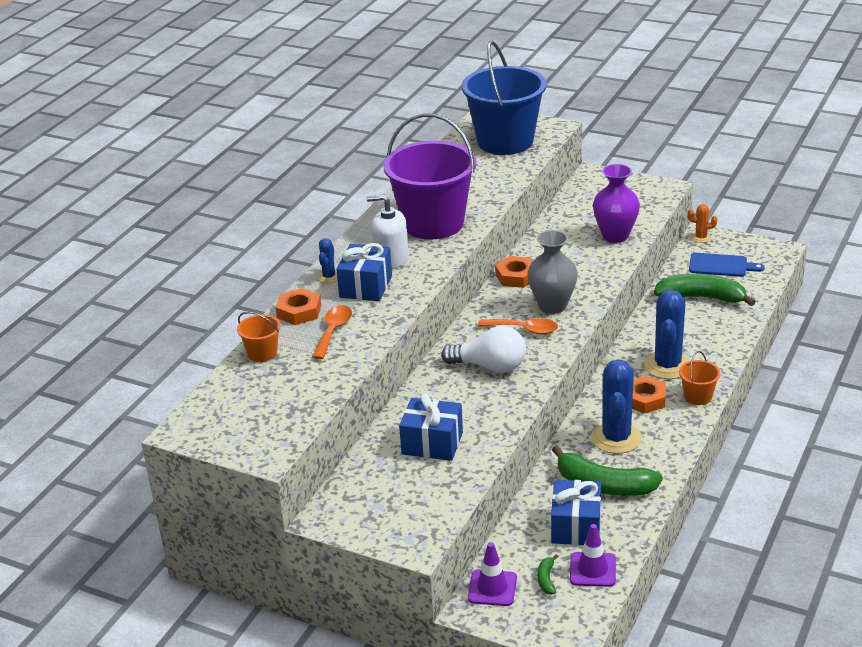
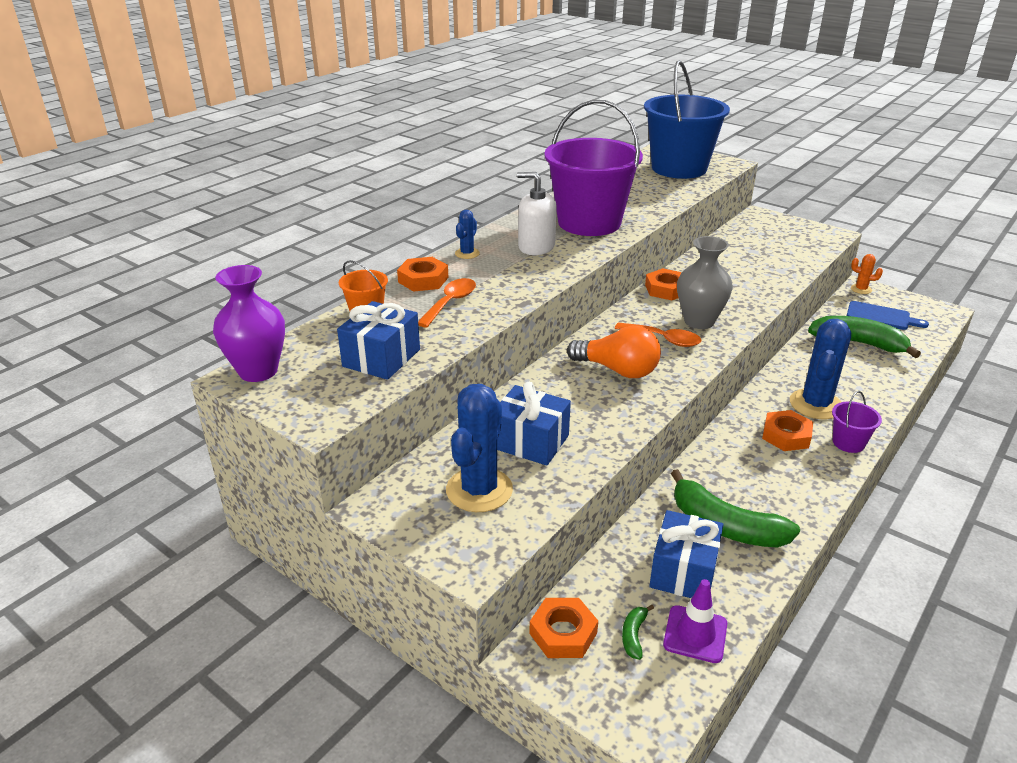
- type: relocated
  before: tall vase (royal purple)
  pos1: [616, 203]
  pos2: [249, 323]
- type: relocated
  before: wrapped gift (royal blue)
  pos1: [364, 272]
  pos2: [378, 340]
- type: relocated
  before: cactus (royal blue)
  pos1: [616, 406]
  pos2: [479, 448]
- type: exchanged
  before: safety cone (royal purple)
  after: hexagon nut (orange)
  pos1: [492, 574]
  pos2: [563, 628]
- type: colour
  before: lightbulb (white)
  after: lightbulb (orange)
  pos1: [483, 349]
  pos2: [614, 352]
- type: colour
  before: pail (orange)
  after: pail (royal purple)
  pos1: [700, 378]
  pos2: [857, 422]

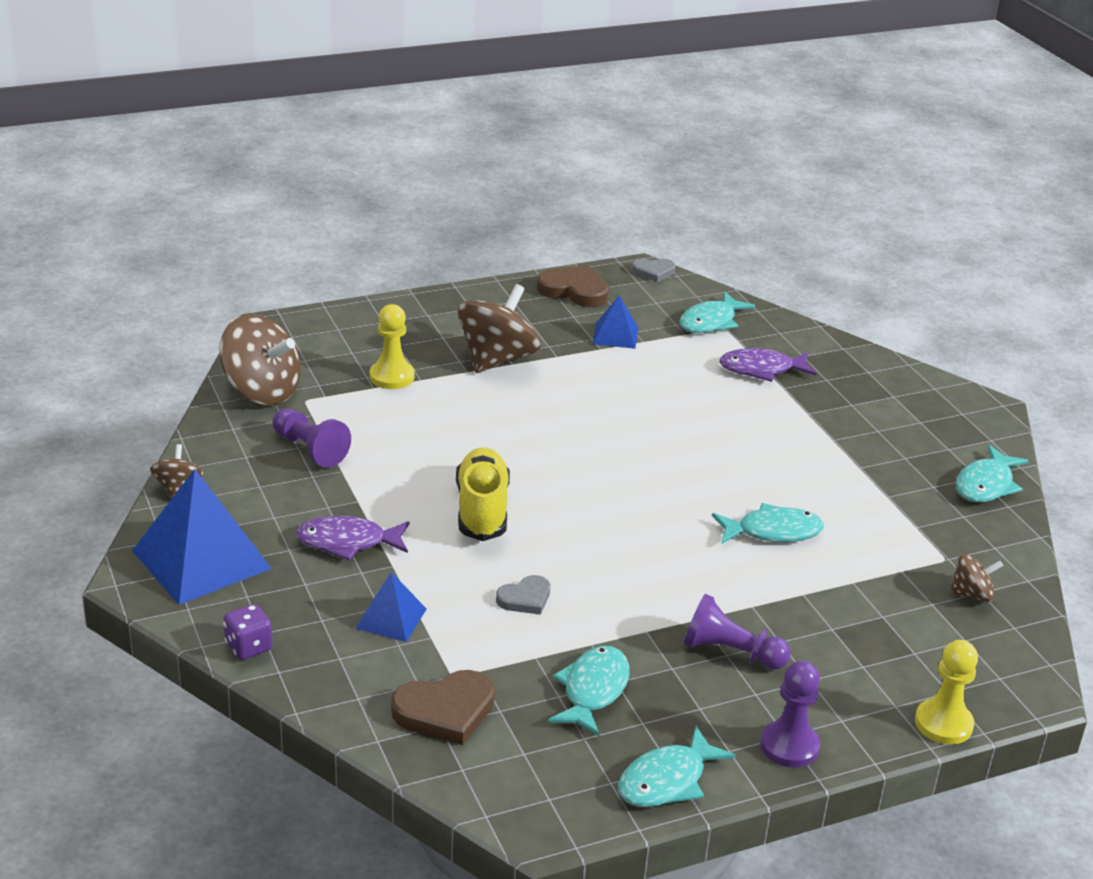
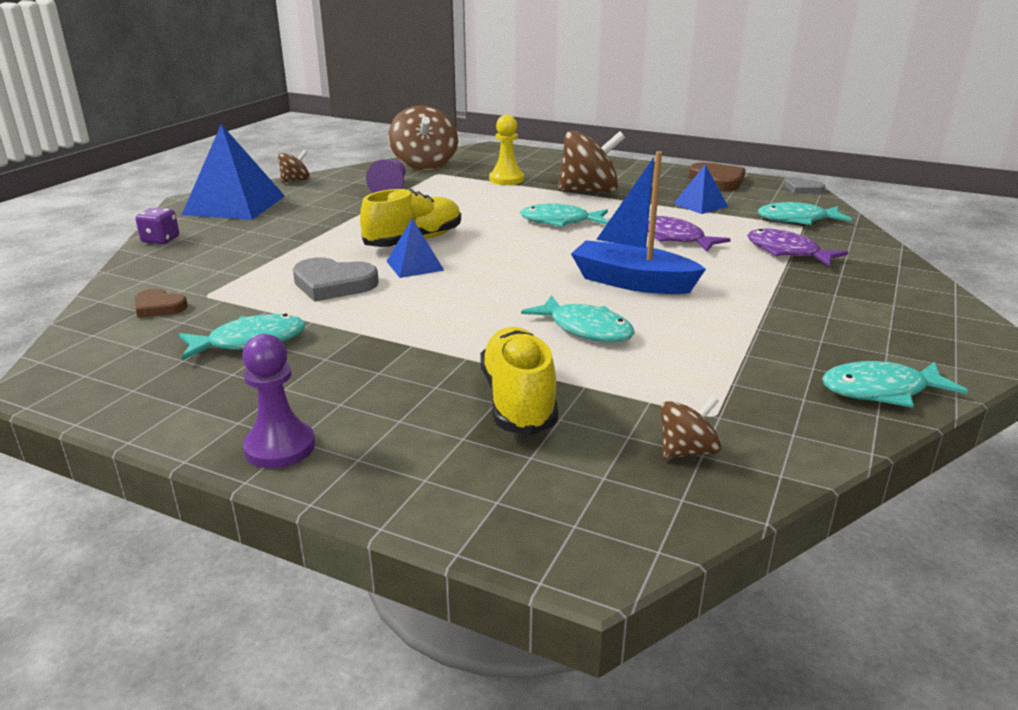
- type: size
  before: love heart (brown)
  pos1: [443, 707]
  pos2: [161, 303]
  scale: 0.61
- type: size
  before: love heart (grey)
  pos1: [523, 595]
  pos2: [336, 280]
  scale: 1.65
- type: relocated
  before: pyramid (royal blue)
  pos1: [390, 607]
  pos2: [415, 248]
- type: appeared
  after: sneaker (yellow)
  pos2: [519, 381]
- type: relocated
  before: fish figure (teal)
  pos1: [677, 766]
  pos2: [564, 215]
- type: appeared
  after: sailboat (royal blue)
  pos2: [638, 222]
- type: relocated
  before: fish figure (royal purple)
  pos1: [352, 538]
  pos2: [689, 234]
- type: spun
  before: whirligig (brown)
  pos1: [976, 578]
  pos2: [691, 427]
  turn: -75
- type: missing
  before: chess pawn (royal purple)
  pos1: [737, 632]
- type: missing
  before: chess pawn (yellow)
  pos1: [946, 692]

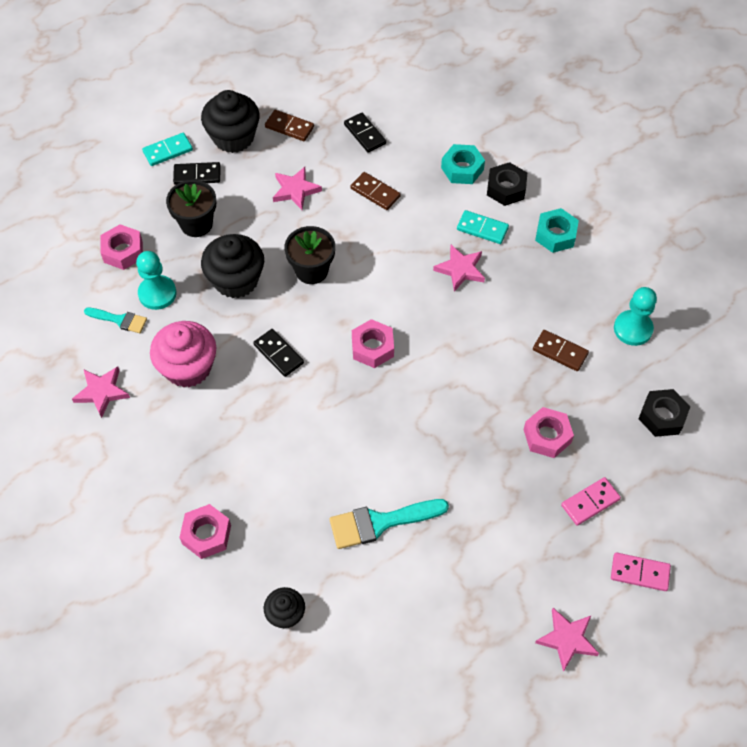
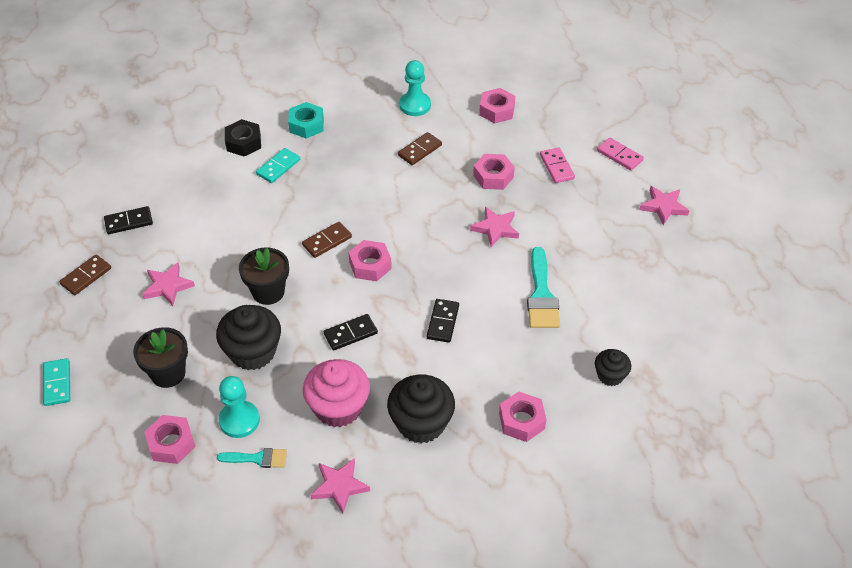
- type: spun
  before: paintbrush (teal)
  pos1: [115, 320]
  pos2: [252, 458]
  turn: 60
- type: relocated
  before: domino tile (brown)
  pos1: [376, 191]
  pos2: [327, 240]
- type: relocated
  before: muffin (ebony)
  pos1: [230, 121]
  pos2: [421, 409]
- type: relocated
  before: domino tile (ebony)
  pos1: [196, 173]
  pos2: [443, 321]
- type: relocated
  before: five-pointed star (pink)
  pos1: [459, 268]
  pos2: [494, 227]
- type: colour
  before: hexagon nut (ebony)
  after: hexagon nut (pink)
  pos1: [664, 413]
  pos2: [497, 106]
- type: spun
  before: domino tile (pink)
  pos1: [641, 571]
  pos2: [620, 154]
  turn: -75
- type: missing
  before: hexagon nut (teal)
  pos1: [463, 164]

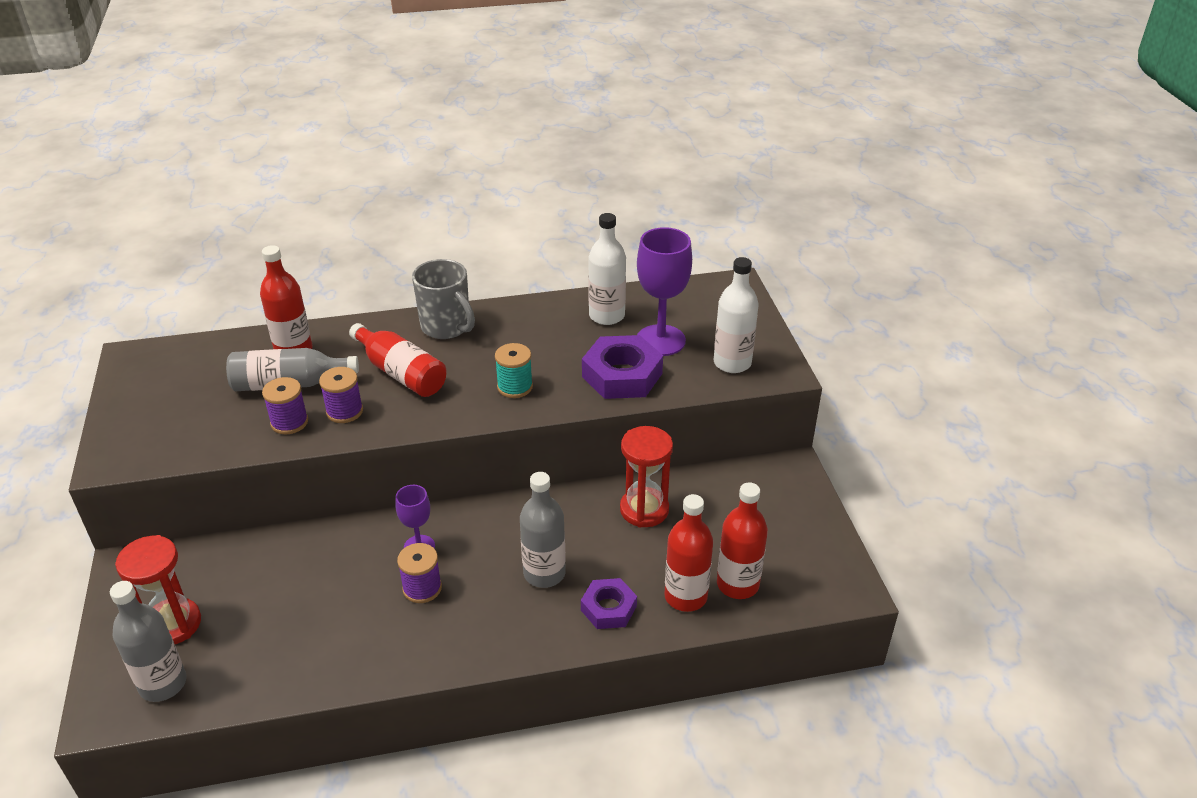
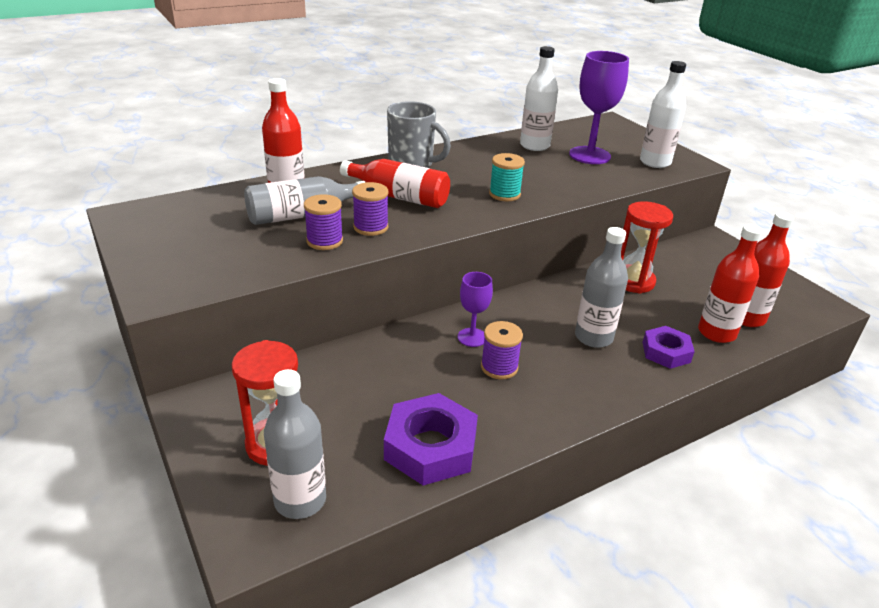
- type: relocated
  before: hexagon nut (royal purple)
  pos1: [622, 367]
  pos2: [431, 439]

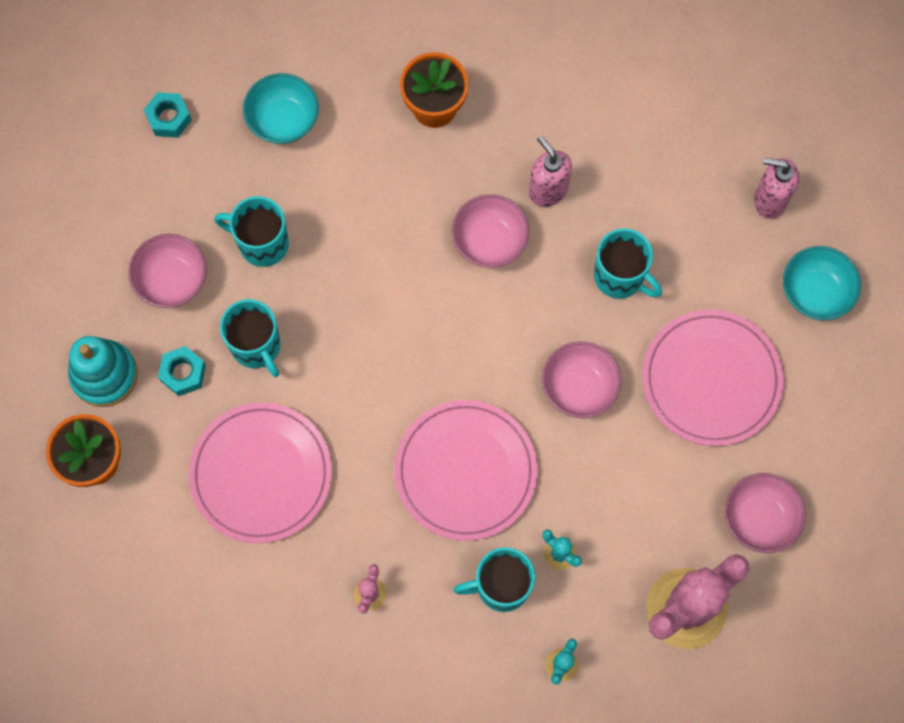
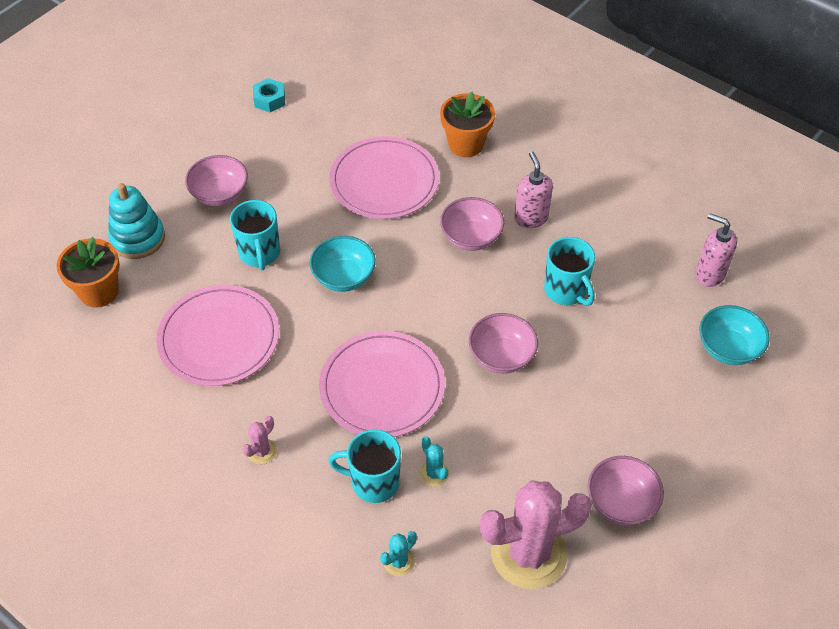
- type: relocated
  before: serving bowl (teal)
  pos1: [281, 108]
  pos2: [343, 264]
- type: relocated
  before: dinner plate (pink)
  pos1: [713, 378]
  pos2: [384, 177]
- type: missing
  before: hexagon nut (teal)
  pos1: [182, 371]
- type: missing
  before: tea mug (teal)
  pos1: [251, 231]

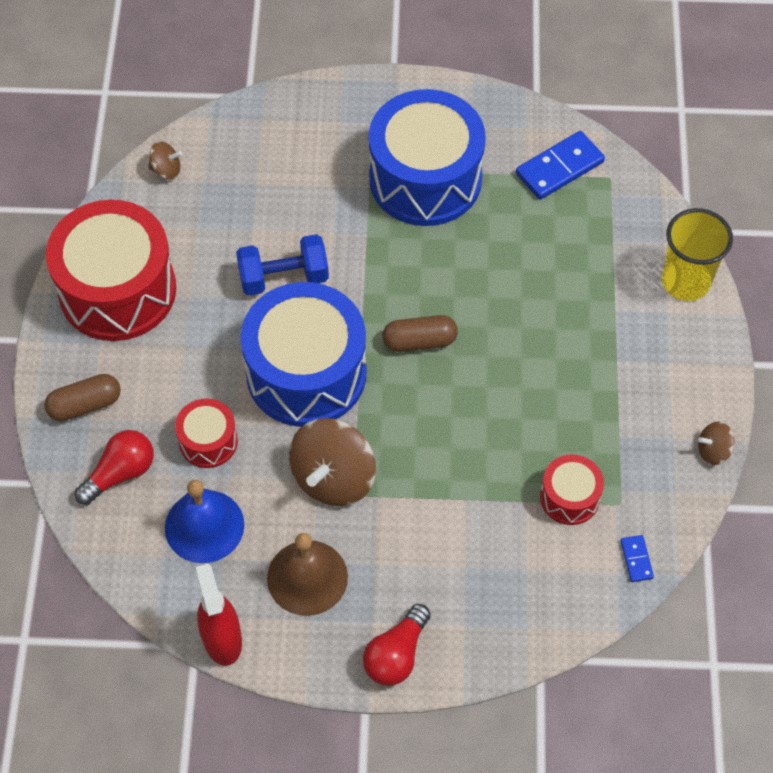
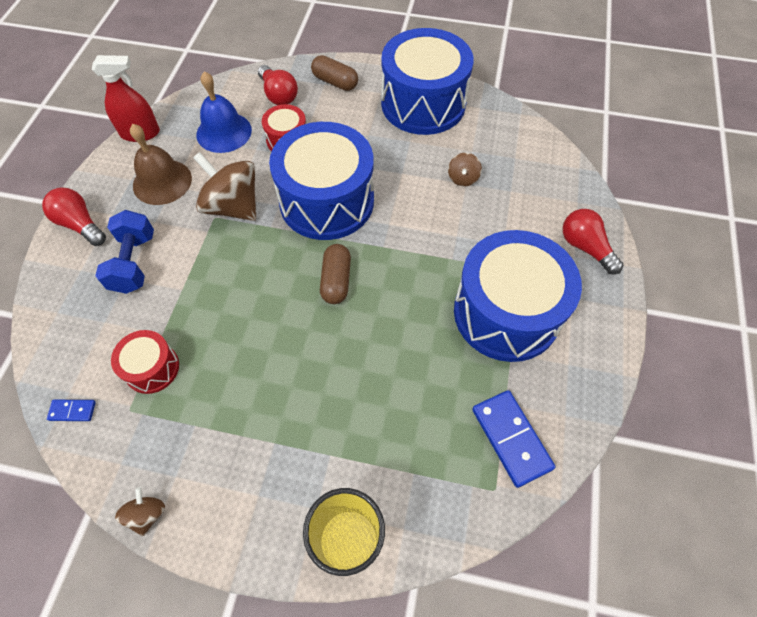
- type: relocated
  before: dumbbell (royal blue)
  pos1: [282, 265]
  pos2: [124, 252]
- type: spun
  before: pill (brown)
  pos1: [82, 397]
  pos2: [334, 73]
  turn: -45
- type: colour
  before: toy drum (red)
  after: toy drum (royal blue)
  pos1: [111, 270]
  pos2: [427, 81]
- type: relocated
  before: whirligig (brown)
  pos1: [165, 160]
  pos2: [465, 169]
- type: appeared
  after: lightbulb (red)
  pos2: [593, 241]

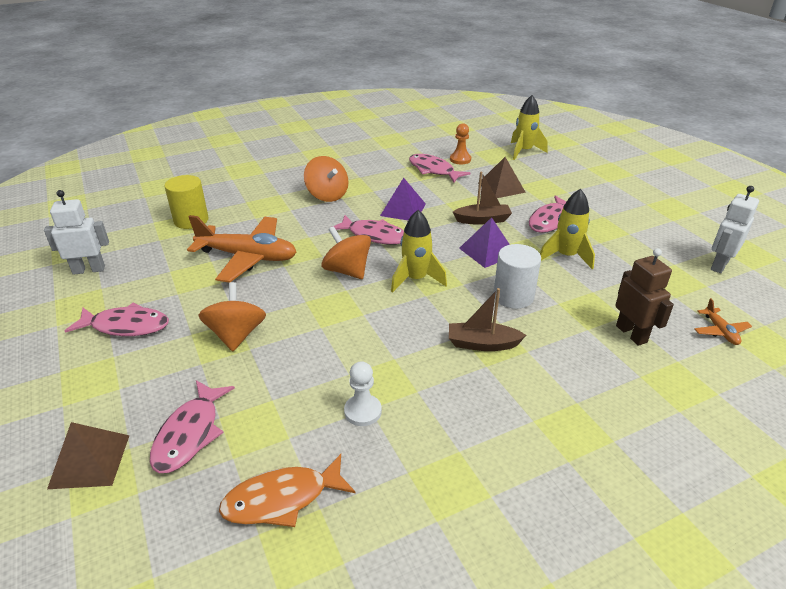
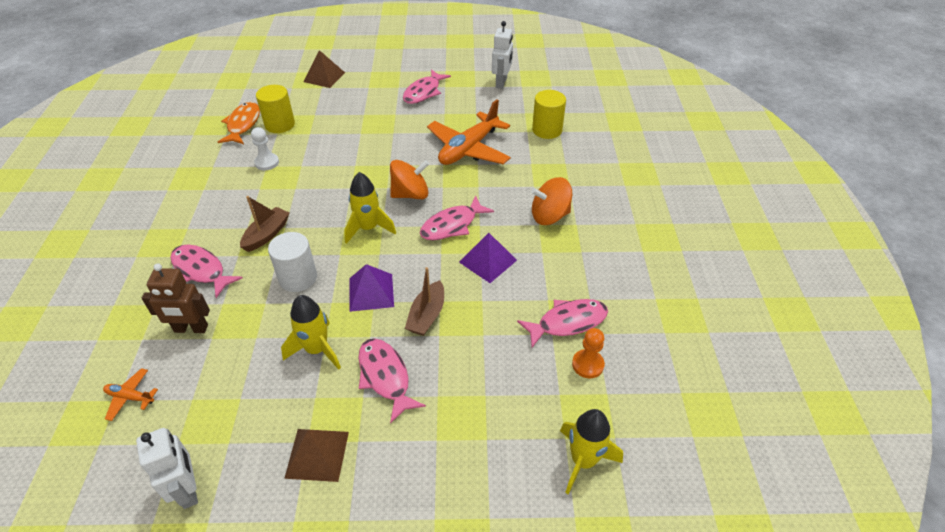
- type: relocated
  before: fish figure (pink)
  pos1: [192, 426]
  pos2: [206, 271]
- type: appeared
  after: cylinder (yellow)
  pos2: [275, 109]
- type: relocated
  before: pyramid (brown)
  pos1: [502, 177]
  pos2: [316, 455]
- type: missing
  before: whirligig (orange)
  pos1: [232, 316]

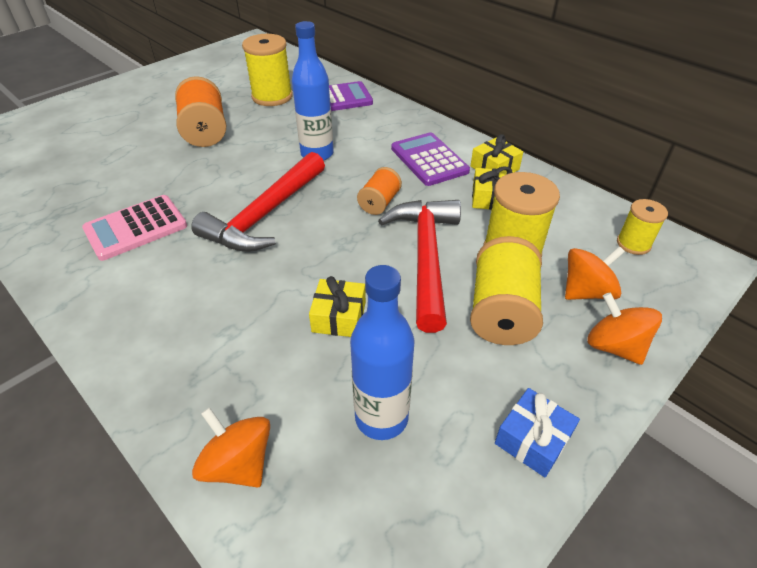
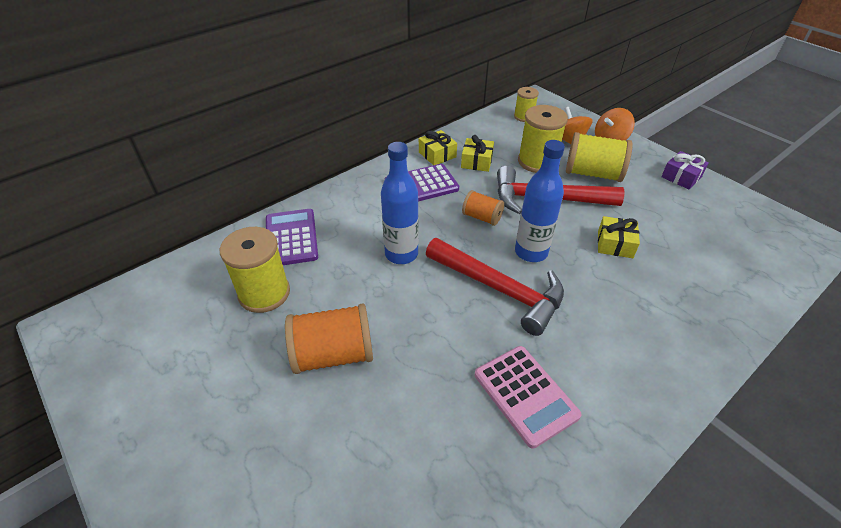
- type: relocated
  before: bottle (royal blue)
  pos1: [382, 352]
  pos2: [540, 201]
- type: colour
  before: wrapped gift (royal blue)
  after: wrapped gift (royal purple)
  pos1: [537, 432]
  pos2: [685, 170]
- type: missing
  before: whirligig (orange)
  pos1: [231, 447]

